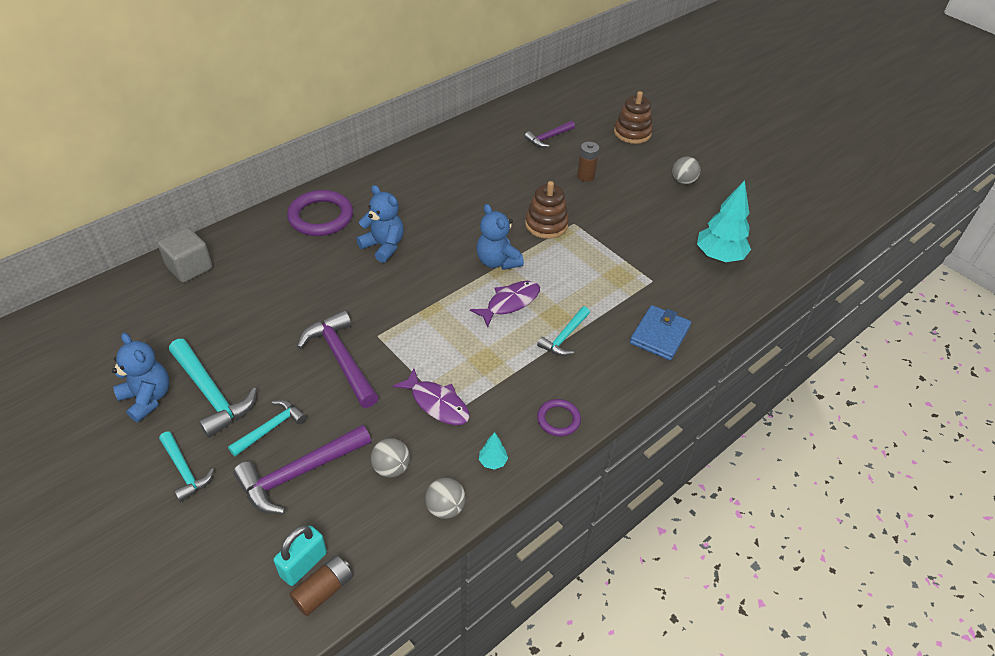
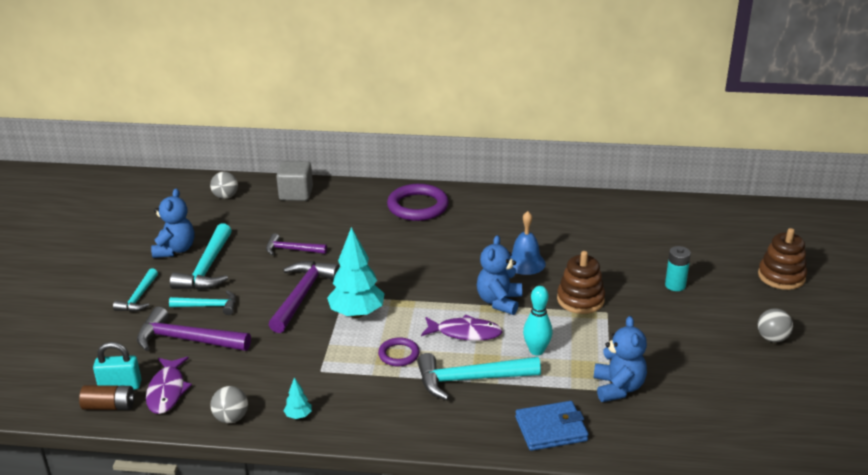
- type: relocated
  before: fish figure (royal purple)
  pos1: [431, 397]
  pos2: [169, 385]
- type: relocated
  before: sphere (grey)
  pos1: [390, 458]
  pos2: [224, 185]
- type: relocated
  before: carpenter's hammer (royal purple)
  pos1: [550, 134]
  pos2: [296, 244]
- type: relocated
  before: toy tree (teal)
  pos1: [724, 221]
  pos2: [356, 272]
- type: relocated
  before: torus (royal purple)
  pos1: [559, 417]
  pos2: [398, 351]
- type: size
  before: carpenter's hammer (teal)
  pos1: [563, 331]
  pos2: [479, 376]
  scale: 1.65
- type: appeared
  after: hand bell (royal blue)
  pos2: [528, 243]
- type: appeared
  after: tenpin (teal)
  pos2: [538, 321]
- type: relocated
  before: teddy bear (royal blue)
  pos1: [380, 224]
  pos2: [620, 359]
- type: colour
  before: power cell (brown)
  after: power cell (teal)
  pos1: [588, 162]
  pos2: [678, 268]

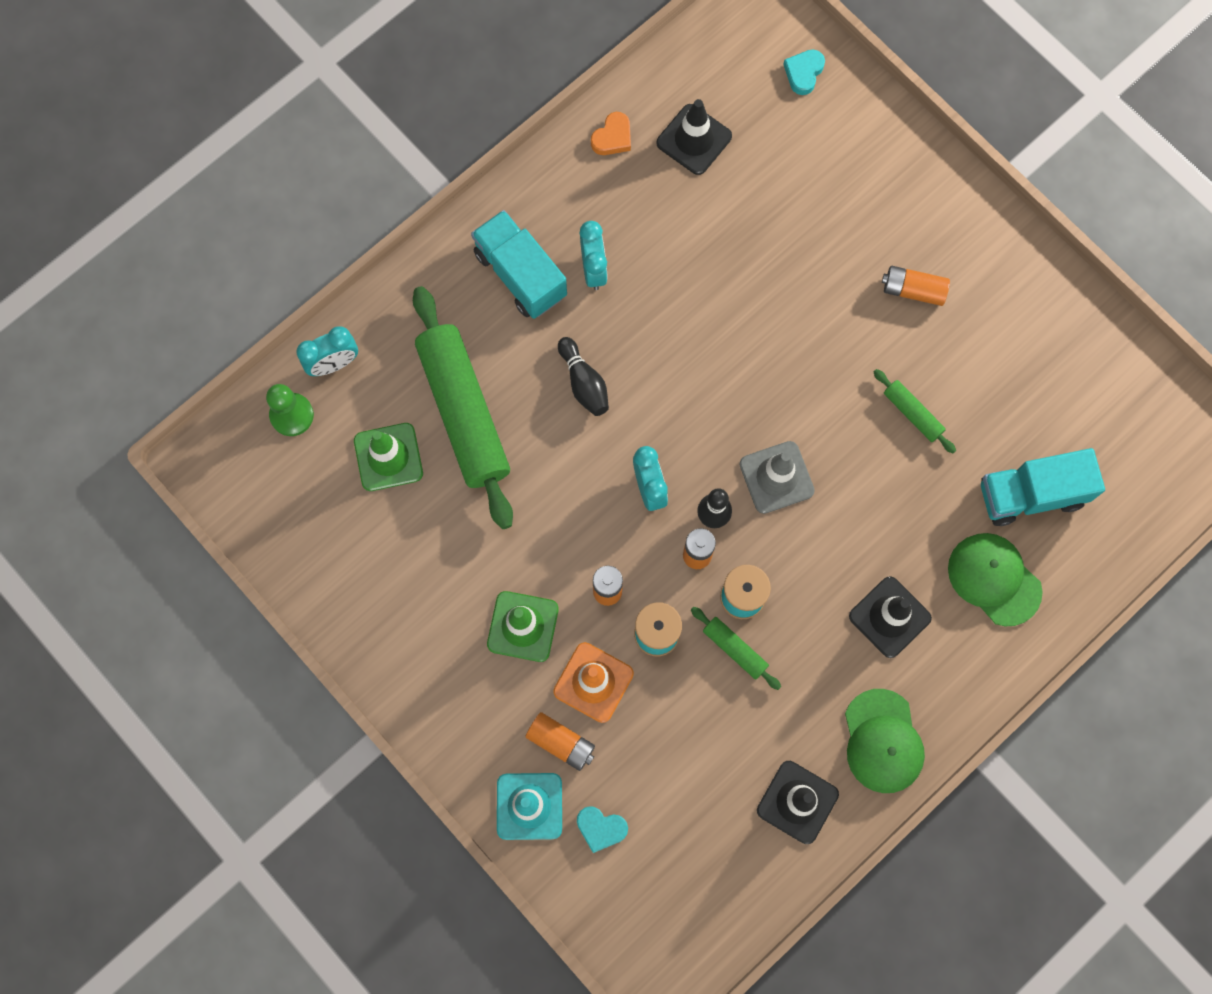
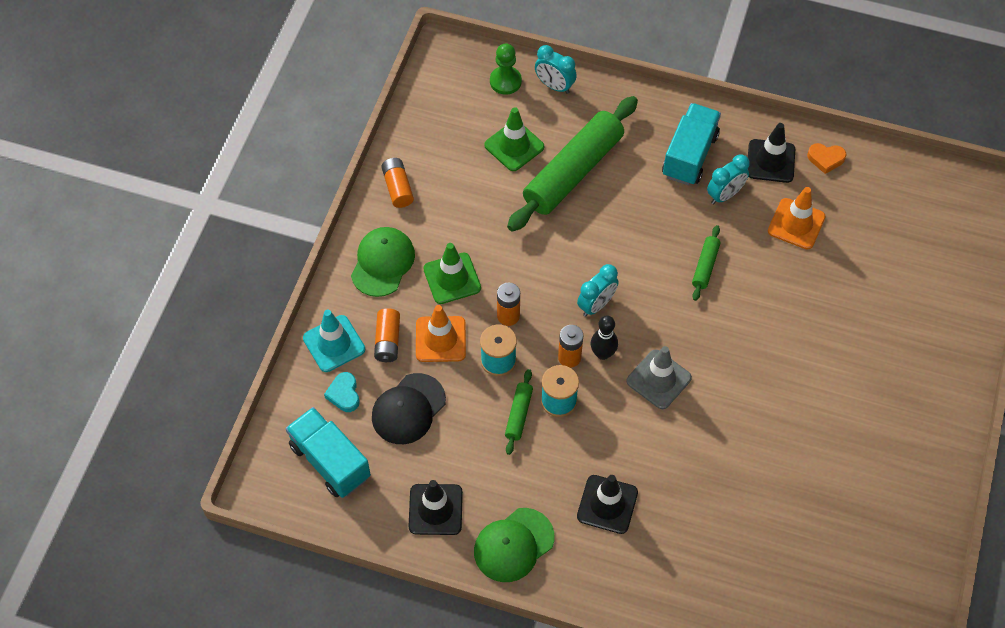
- type: relocated
  before: lorry (teal)
  pos1: [1043, 487]
  pos2: [328, 452]
- type: relocated
  before: cap (green)
  pos1: [995, 579]
  pos2: [383, 262]
- type: appeared
  after: cap (ebony)
  pos2: [409, 408]
- type: relocated
  before: power cell (orange)
  pos1: [916, 286]
  pos2: [397, 183]
- type: relocated
  before: dough roller (green)
  pos1: [915, 411]
  pos2: [706, 263]
- type: relocated
  before: safety cone (ebony)
  pos1: [694, 137]
  pos2: [771, 153]
- type: appeared
  after: safety cone (orange)
  pos2: [797, 218]
- type: missing
  before: tenpin (ebony)
  pos1: [583, 376]
- type: missing
  before: love heart (teal)
  pos1: [804, 72]

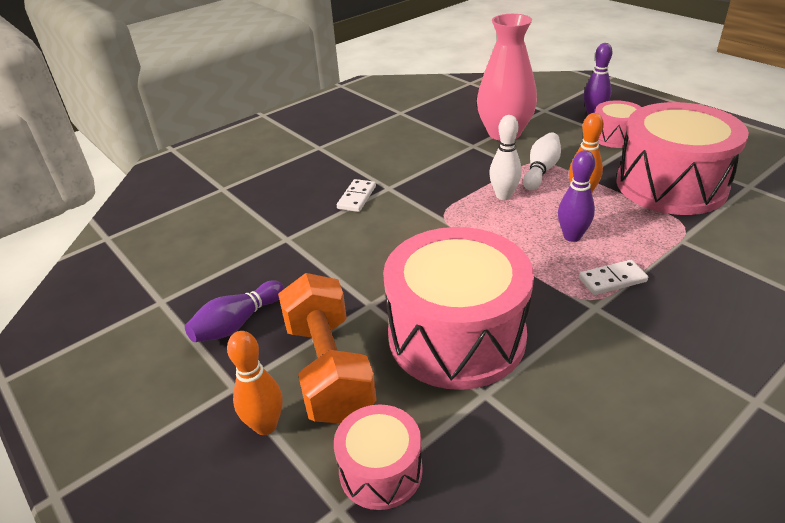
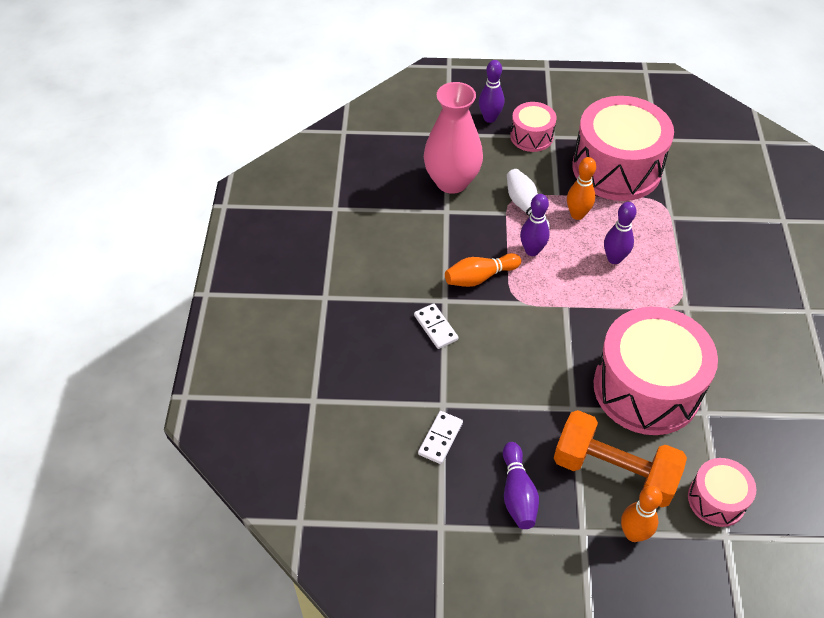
- type: relocated
  before: domino tile (white)
  pos1: [613, 277]
  pos2: [440, 437]
- type: appeared
  after: tenpin (orange)
  pos2: [483, 270]
- type: colour
  before: tenpin (white)
  after: tenpin (royal purple)
  pos1: [505, 157]
  pos2: [535, 225]

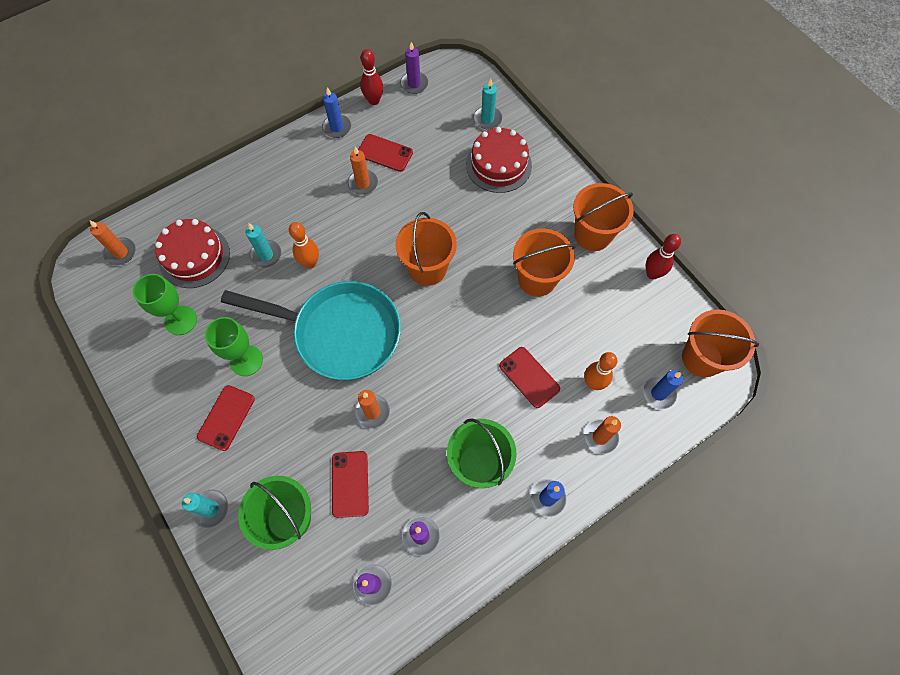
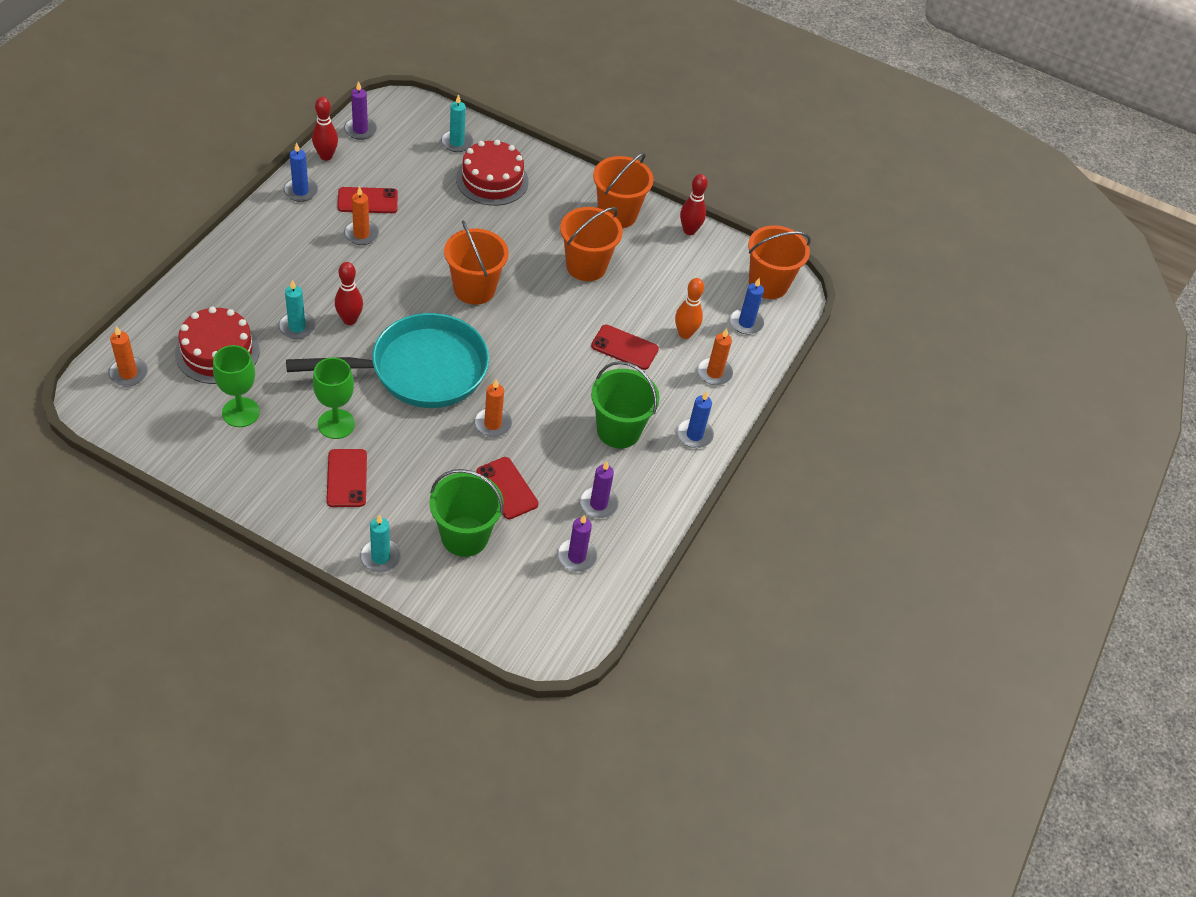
- type: colour
  before: tenpin (orange)
  after: tenpin (red)
  pos1: [304, 245]
  pos2: [349, 293]

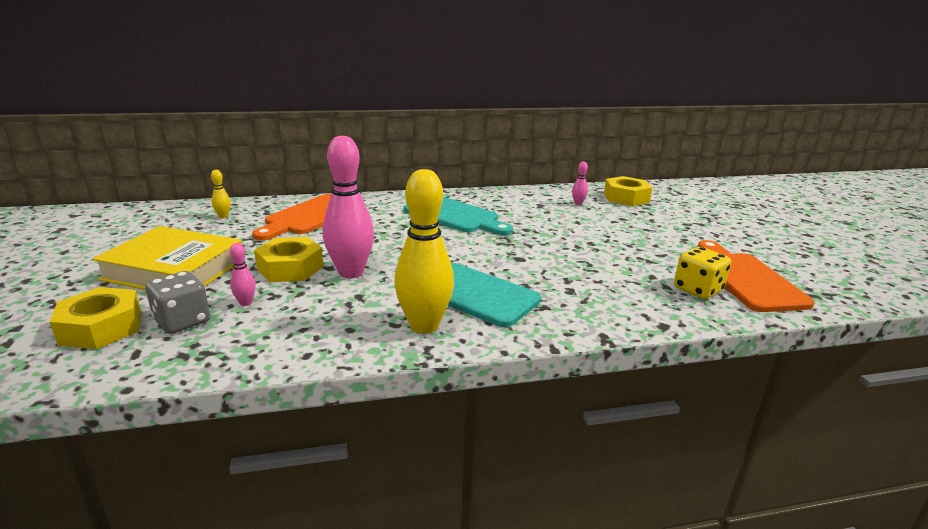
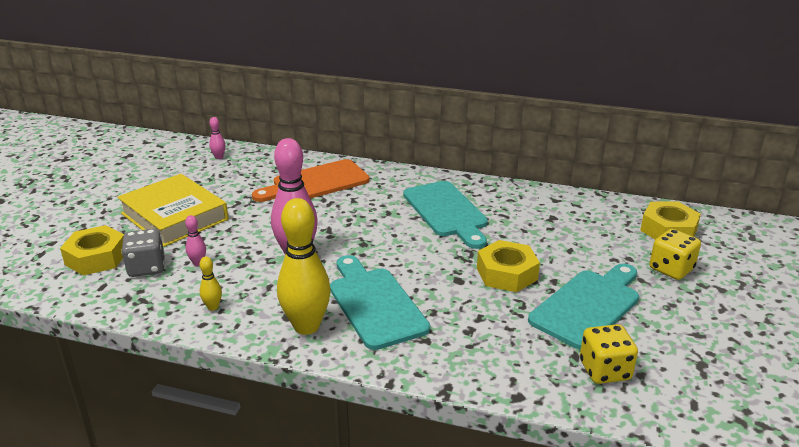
- type: relocated
  before: tenpin (yellow)
  pos1: [221, 194]
  pos2: [211, 283]
- type: relocated
  before: tenpin (pink)
  pos1: [580, 183]
  pos2: [217, 138]
- type: relocated
  before: hexagon nut (yellow)
  pos1: [289, 259]
  pos2: [508, 266]
- type: appeared
  after: chopping board (teal)
  pos2: [583, 306]
- type: appeared
  after: die (yellow)
  pos2: [675, 254]
- type: missing
  before: chopping board (orange)
  pos1: [756, 276]

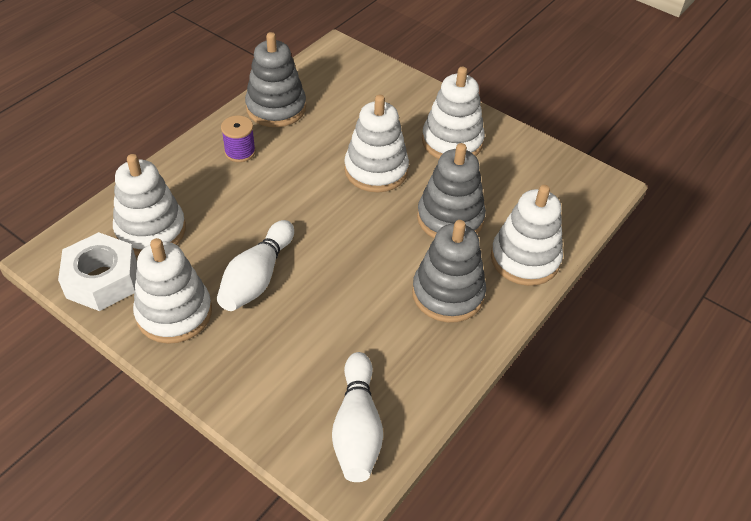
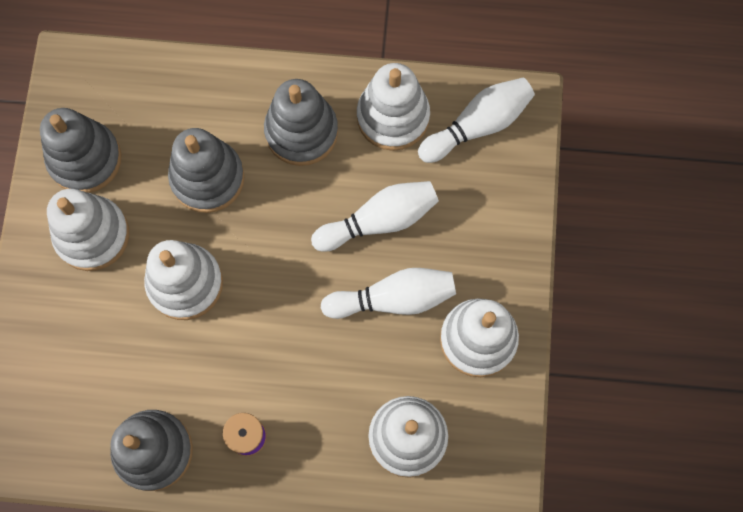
- type: appeared
  after: stacking rings (grey)
  pos2: [81, 150]
- type: appeared
  after: tenpin (white)
  pos2: [375, 216]
- type: relocated
  before: stacking rings (white)
  pos1: [527, 235]
  pos2: [393, 107]
- type: missing
  before: hexagon nut (white)
  pos1: [97, 271]

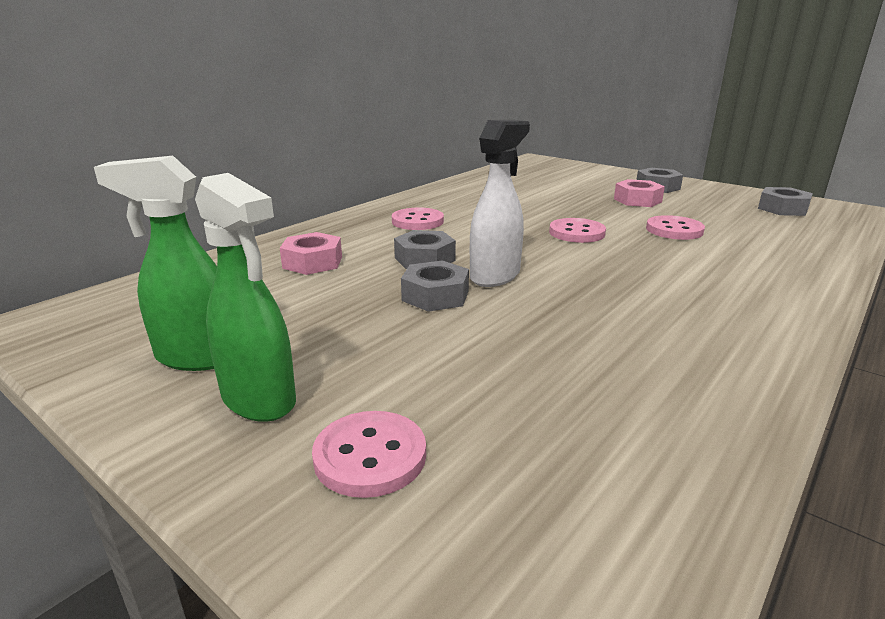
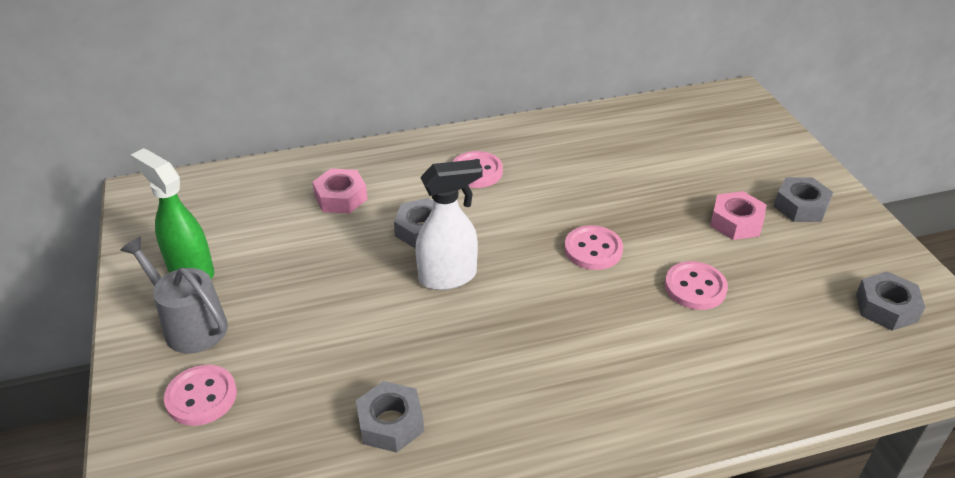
- type: exchanged
  before: sprayer (green)
  after: sprinkling can (grey)
  pos1: [245, 297]
  pos2: [174, 295]
- type: relocated
  before: hexagon nut (grey)
  pos1: [435, 286]
  pos2: [390, 417]

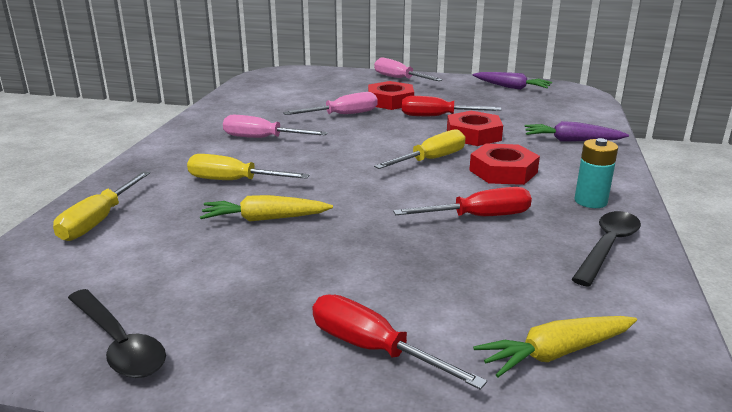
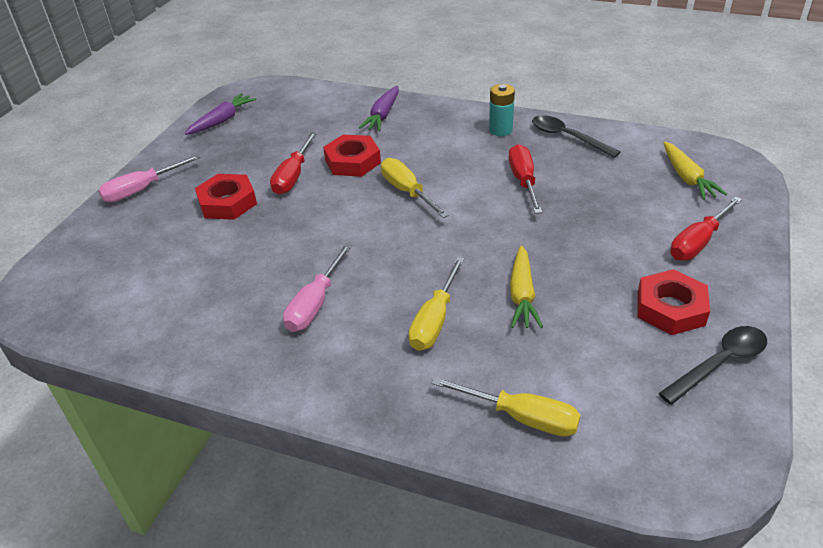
- type: relocated
  before: hexagon nut (red)
  pos1: [504, 164]
  pos2: [673, 302]
- type: missing
  before: flat screwdriver (pink)
  pos1: [330, 103]

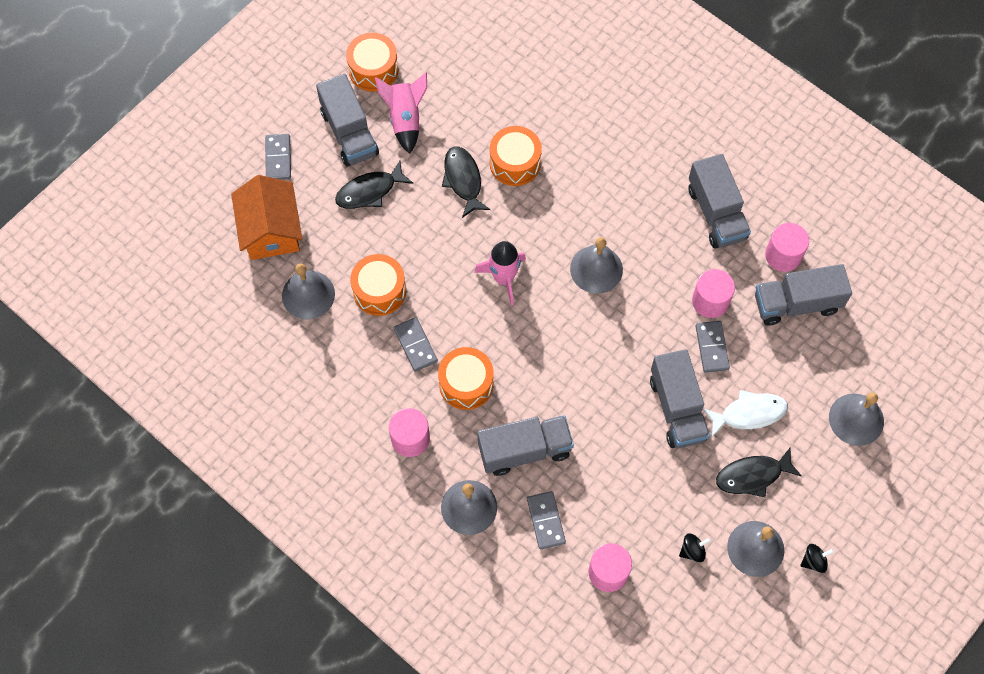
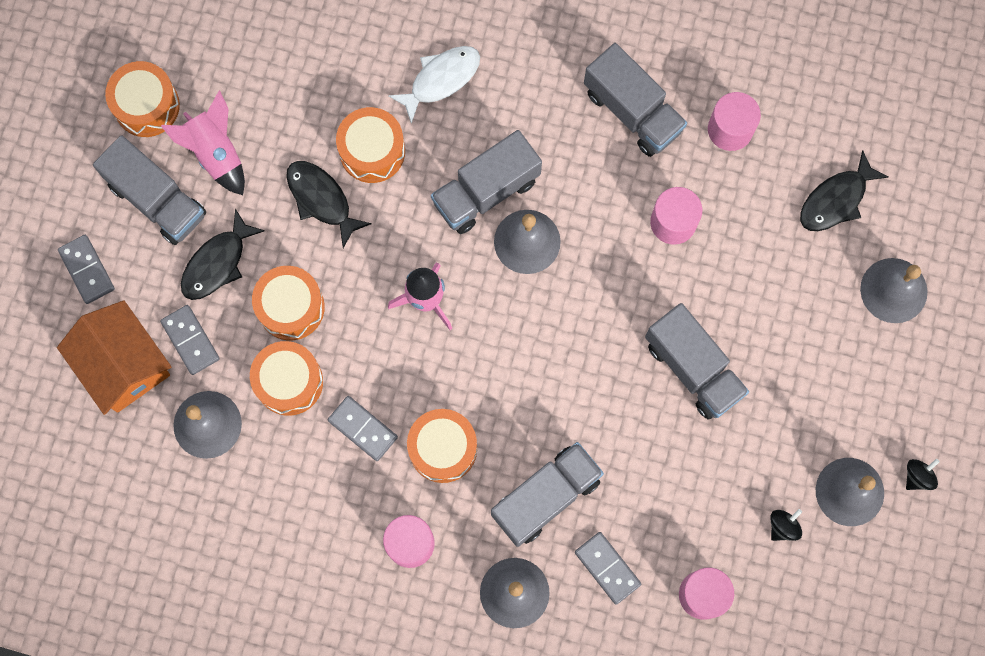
- type: relocated
  before: domino tile (grey)
  pos1: [713, 347]
  pos2: [190, 340]
- type: appeared
  after: toy drum (orange)
  pos2: [288, 303]
- type: relocated
  before: fish figure (white)
  pos1: [745, 413]
  pos2: [434, 85]
- type: relocated
  before: lorry (grey)
  pos1: [803, 295]
  pos2: [486, 182]
- type: relocated
  before: fish figure (ebony)
  pos1: [759, 472]
  pos2: [844, 190]

